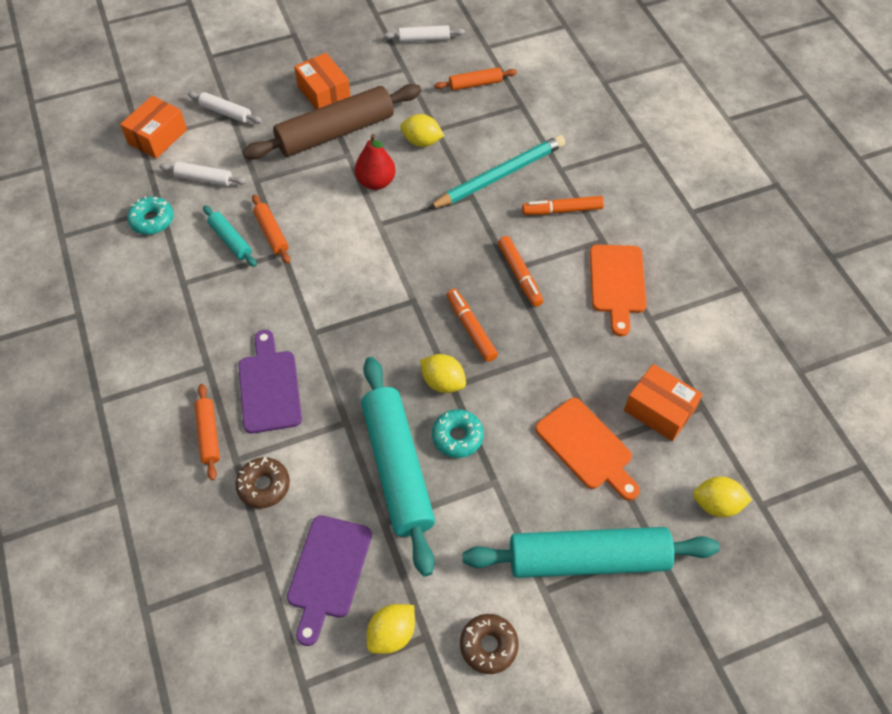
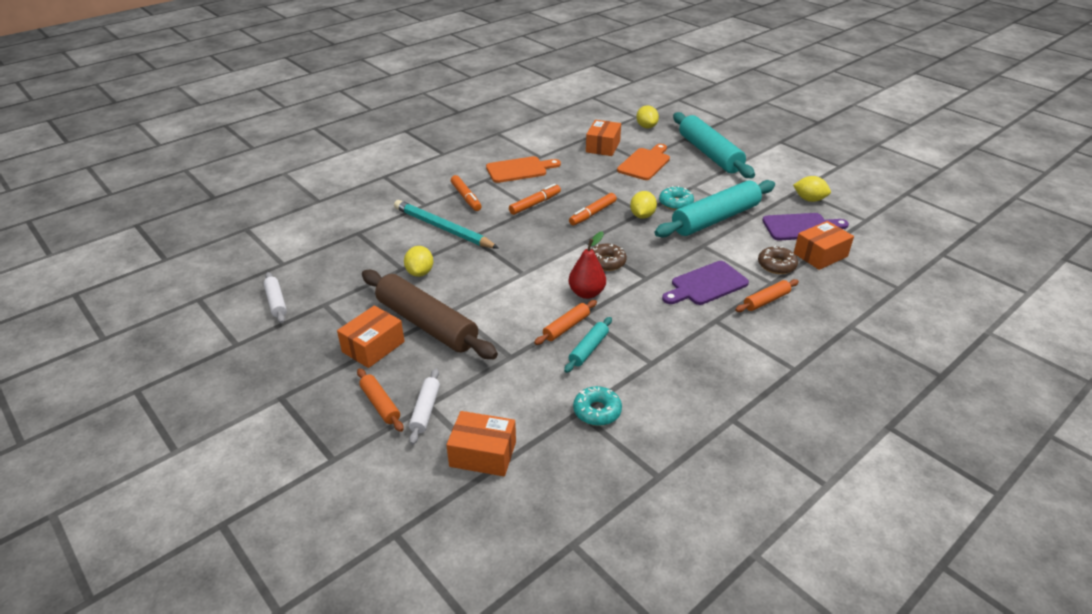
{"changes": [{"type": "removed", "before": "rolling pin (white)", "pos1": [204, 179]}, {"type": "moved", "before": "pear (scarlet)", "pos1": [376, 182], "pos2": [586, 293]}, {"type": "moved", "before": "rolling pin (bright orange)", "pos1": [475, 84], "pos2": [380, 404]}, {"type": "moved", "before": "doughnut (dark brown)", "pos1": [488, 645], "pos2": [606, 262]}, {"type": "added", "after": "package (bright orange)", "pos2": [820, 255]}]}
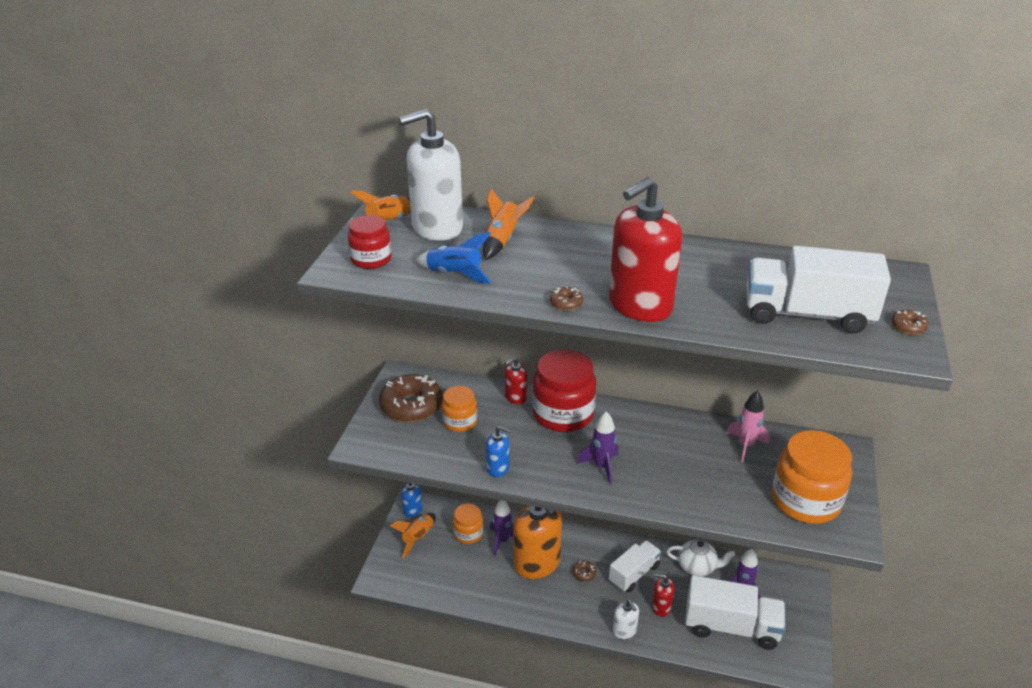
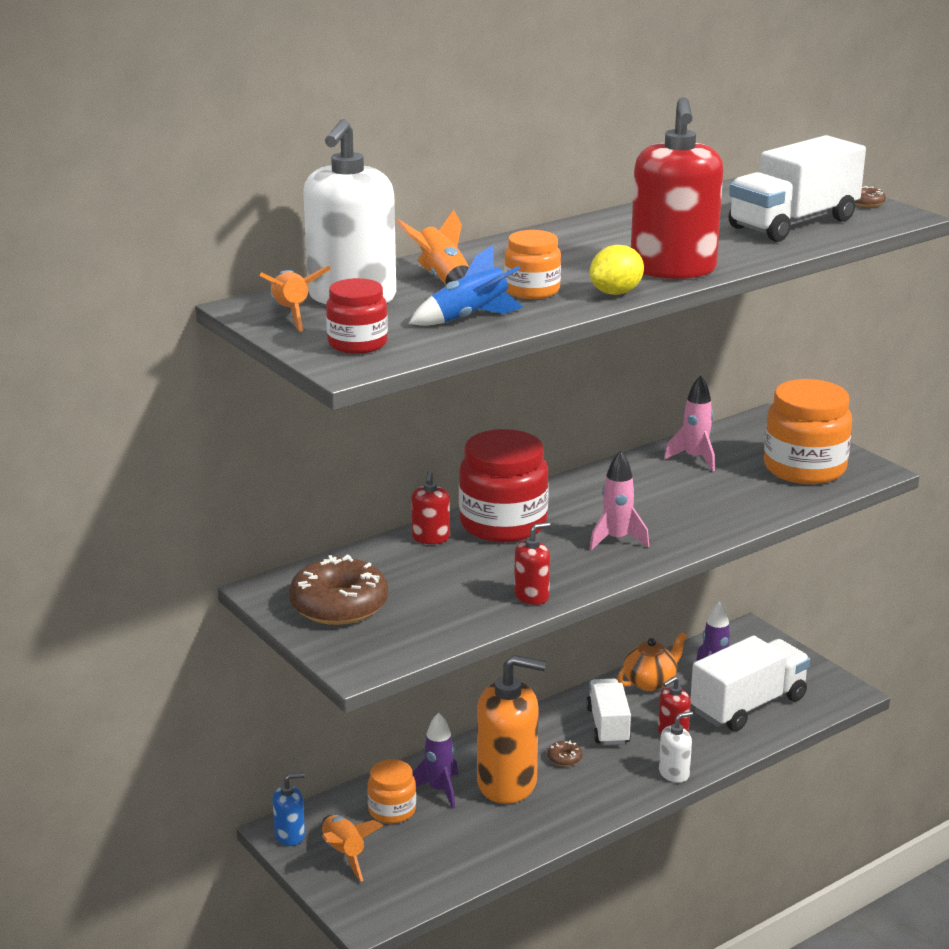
{"changes": [{"type": "moved", "before": "jar (bright orange)", "pos1": [460, 421], "pos2": [532, 291]}, {"type": "recoloured", "before": "soap pump (royal blue)", "after": "soap pump (scarlet)", "pos1": [498, 468], "pos2": [532, 596]}, {"type": "replaced", "before": "doughnut (dark brown)", "after": "lemon (yellow)", "pos1": [566, 303], "pos2": [616, 293]}, {"type": "recoloured", "before": "spaceship (violet)", "after": "spaceship (rose-pink)", "pos1": [601, 466], "pos2": [616, 540]}, {"type": "turned", "before": "soap pump (white)", "pos1": [624, 631], "pos2": [674, 773], "turn": -45}, {"type": "recoloured", "before": "china teapot (white)", "after": "china teapot (bright orange)", "pos1": [697, 567], "pos2": [650, 682]}]}
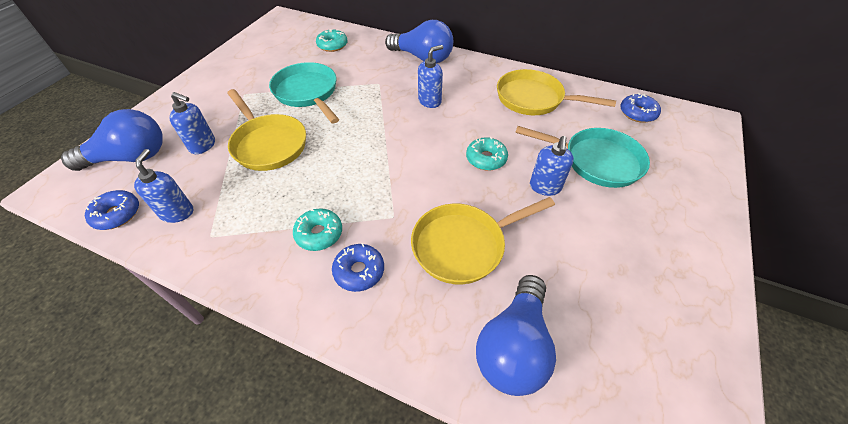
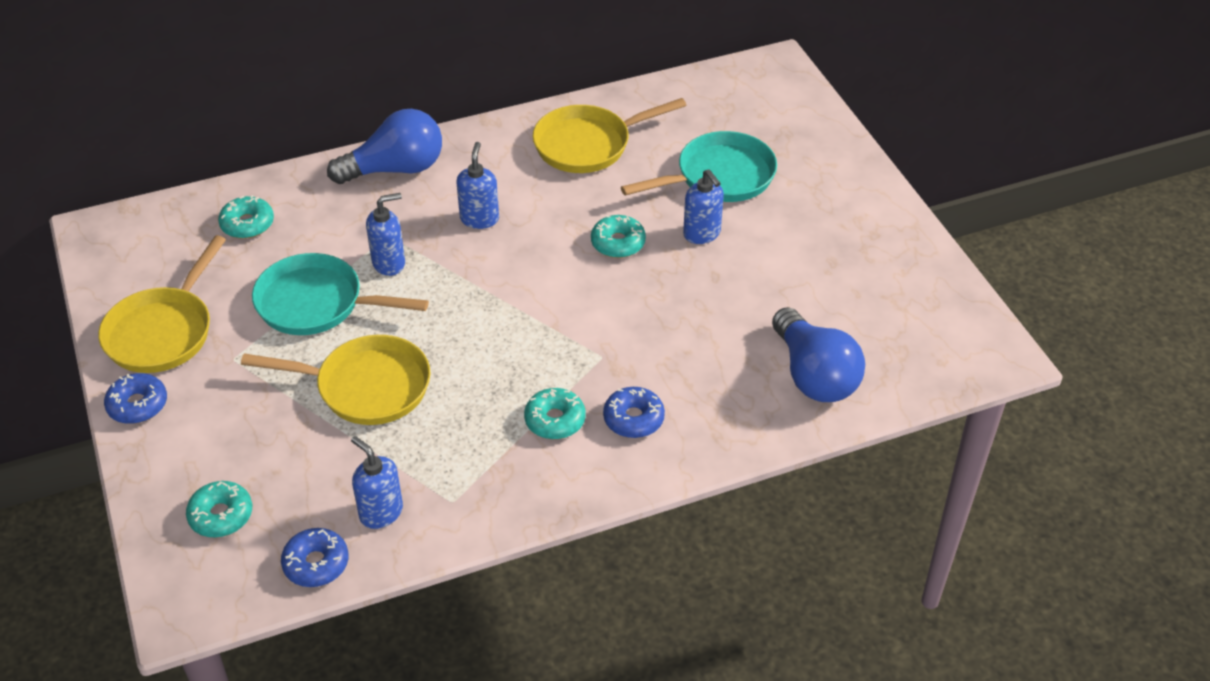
{"changes": [{"type": "replaced", "before": "light bulb (royal blue)", "after": "doughnut (teal)", "pos1": [131, 157], "pos2": [221, 515]}, {"type": "moved", "before": "soap pump (royal blue)", "pos1": [203, 145], "pos2": [389, 263]}, {"type": "moved", "before": "pan (yellow)", "pos1": [463, 245], "pos2": [163, 332]}, {"type": "moved", "before": "doughnut (royal blue)", "pos1": [637, 113], "pos2": [138, 405]}]}
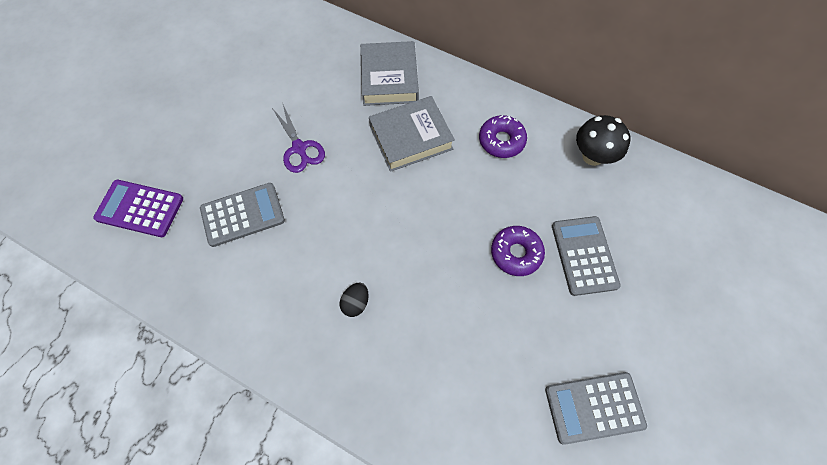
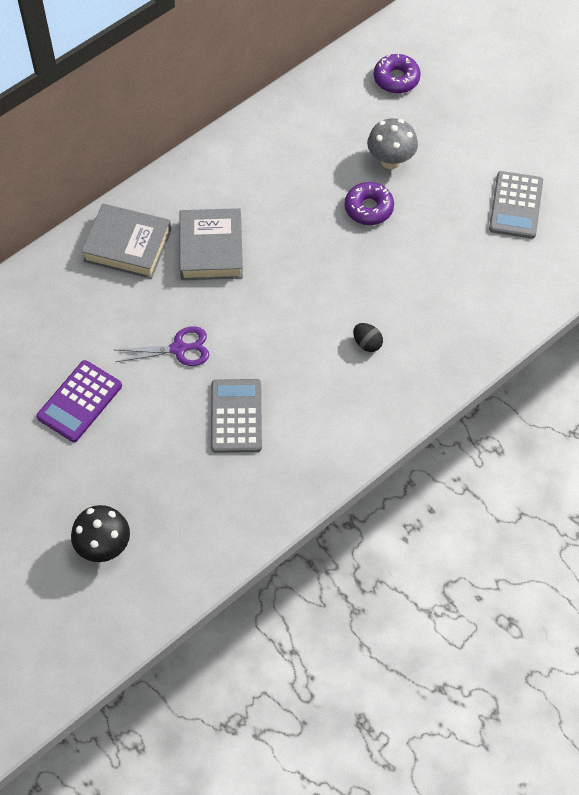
{"changes": [{"type": "moved", "before": "pocket calculator (violet)", "pos1": [140, 208], "pos2": [79, 401]}, {"type": "moved", "before": "doughnut (violet)", "pos1": [501, 141], "pos2": [396, 79]}, {"type": "replaced", "before": "pocket calculator (gray)", "after": "fungus (gray)", "pos1": [584, 255], "pos2": [390, 160]}, {"type": "moved", "before": "fungus (black)", "pos1": [592, 156], "pos2": [104, 546]}]}
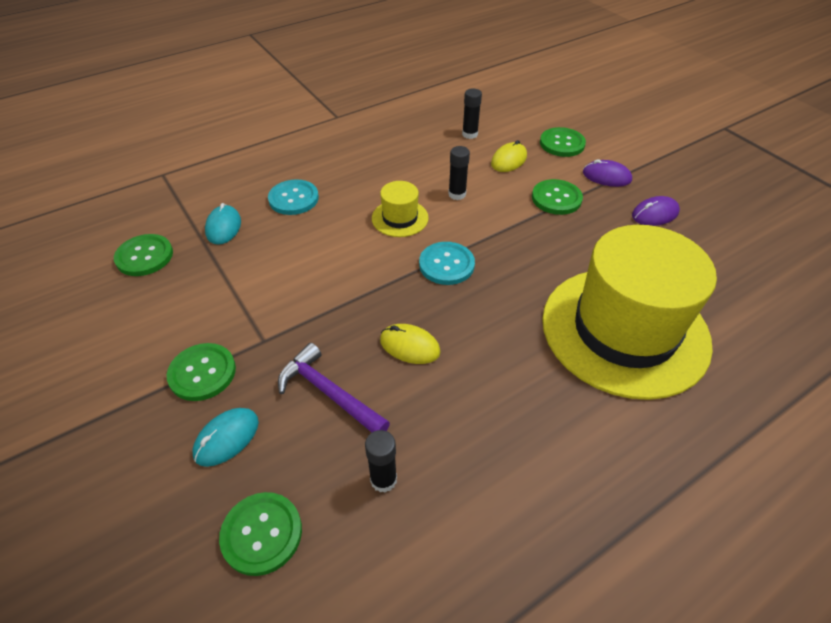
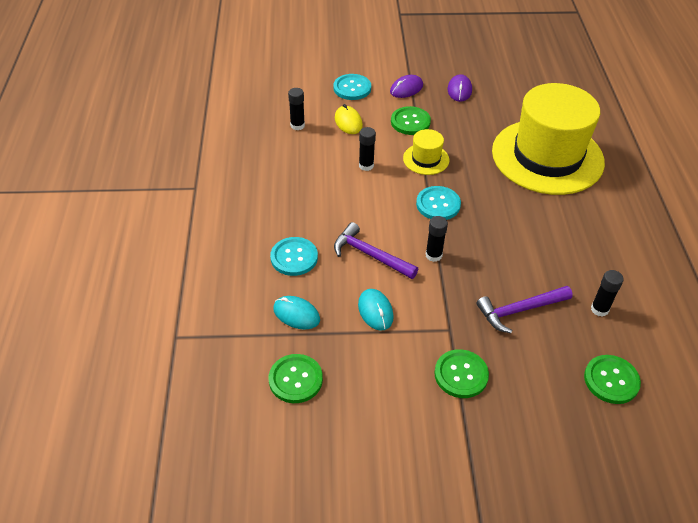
{"changes": [{"type": "moved", "before": "PC mouse (teal)", "pos1": [226, 438], "pos2": [375, 311]}, {"type": "moved", "before": "hat (yellow)", "pos1": [400, 218], "pos2": [426, 159]}, {"type": "removed", "before": "PC mouse (yellow)", "pos1": [409, 346]}, {"type": "recoloured", "before": "button (leaf-green)", "after": "button (teal)", "pos1": [562, 143], "pos2": [352, 88]}, {"type": "added", "after": "carpenter's hammer (violet)", "pos2": [370, 255]}, {"type": "added", "after": "glue stick (black)", "pos2": [433, 255]}]}
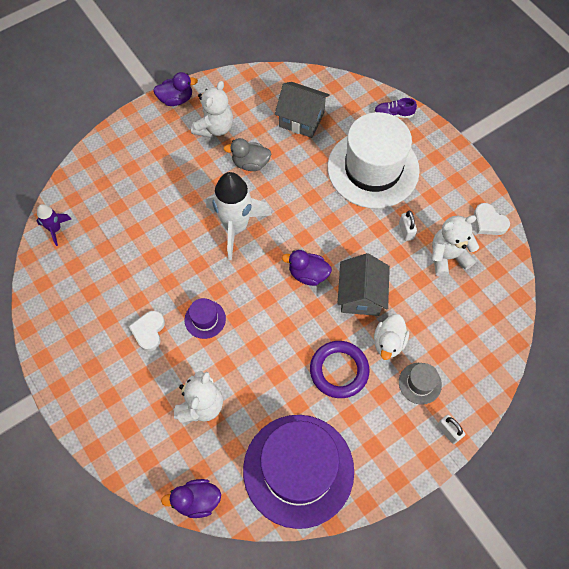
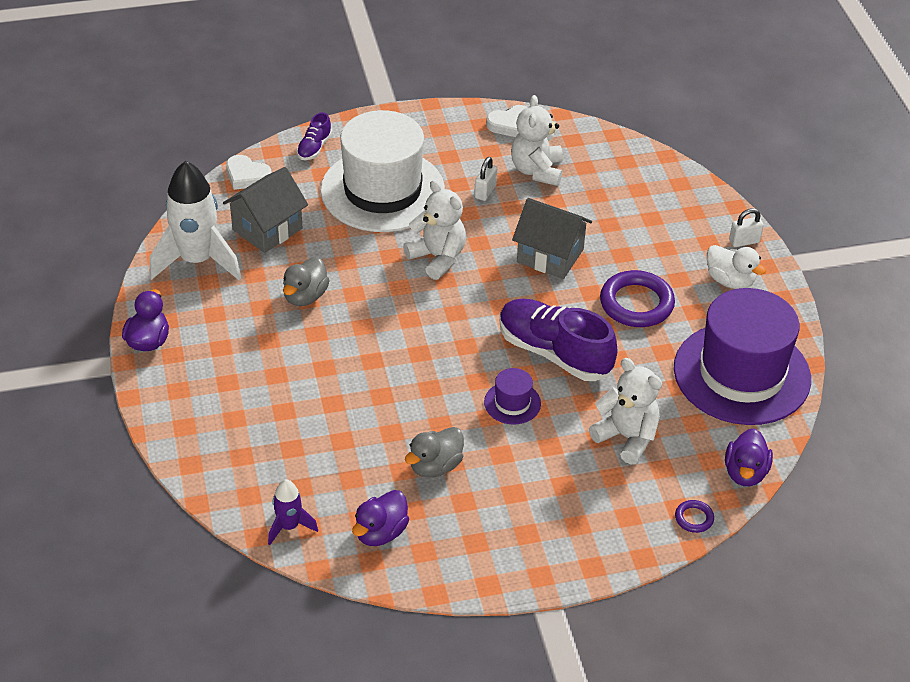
{"changes": [{"type": "moved", "before": "love heart (white)", "pos1": [149, 331], "pos2": [247, 176]}, {"type": "moved", "before": "teddy (white)", "pos1": [214, 127], "pos2": [437, 258]}, {"type": "moved", "before": "spaceship (white)", "pos1": [236, 226], "pos2": [197, 261]}, {"type": "moved", "before": "rubber duck (violet)", "pos1": [308, 274], "pos2": [380, 533]}, {"type": "moved", "before": "rubber duck (white)", "pos1": [388, 342], "pos2": [730, 281]}, {"type": "turned", "before": "lock (white)", "pos1": [406, 231], "pos2": [485, 191], "turn": -75}, {"type": "removed", "before": "hat (gray)", "pos1": [420, 383]}, {"type": "added", "after": "rubber duck (gray)", "pos2": [435, 466]}, {"type": "added", "after": "shoe (violet)", "pos2": [554, 353]}, {"type": "added", "after": "ring (violet)", "pos2": [694, 518]}]}
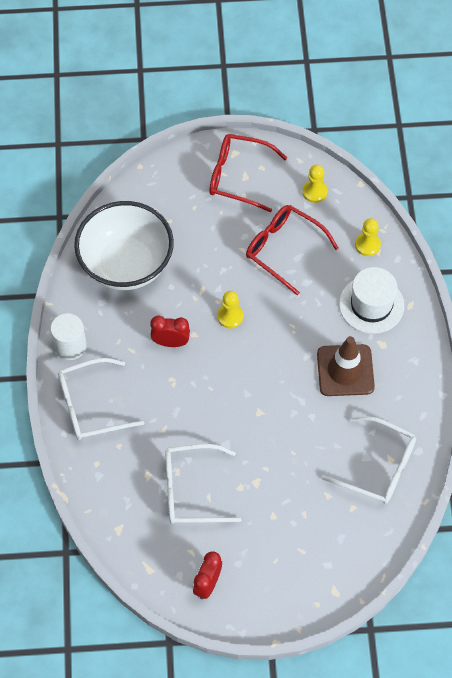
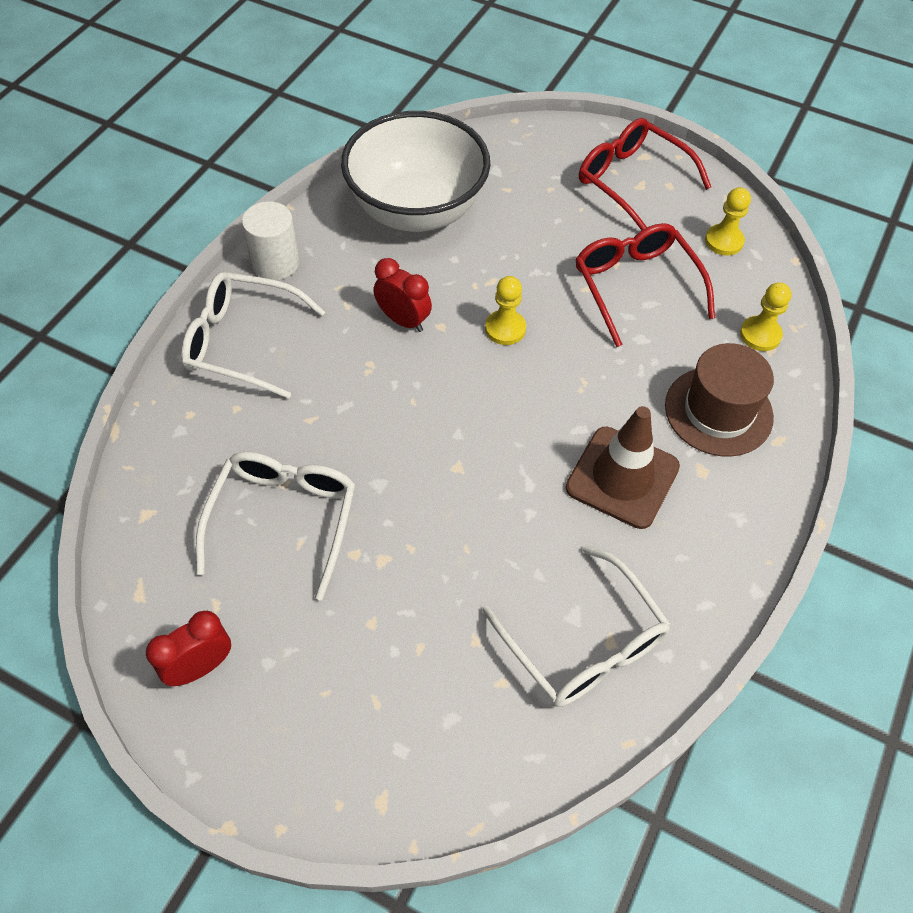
{"changes": [{"type": "turned", "before": "eyeglasses (white)", "pos1": [191, 490], "pos2": [284, 519], "turn": 75}, {"type": "recoloured", "before": "hat (white)", "after": "hat (dark brown)", "pos1": [371, 305], "pos2": [718, 411]}]}
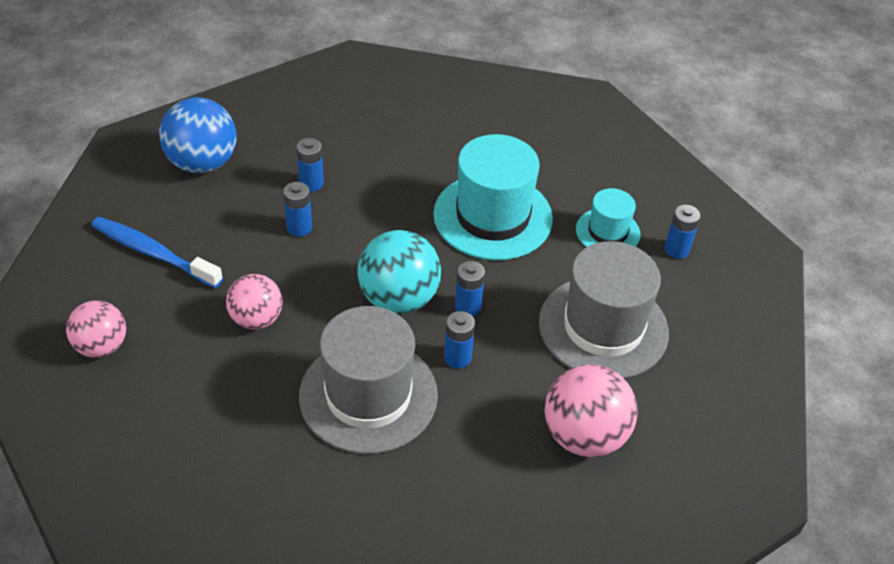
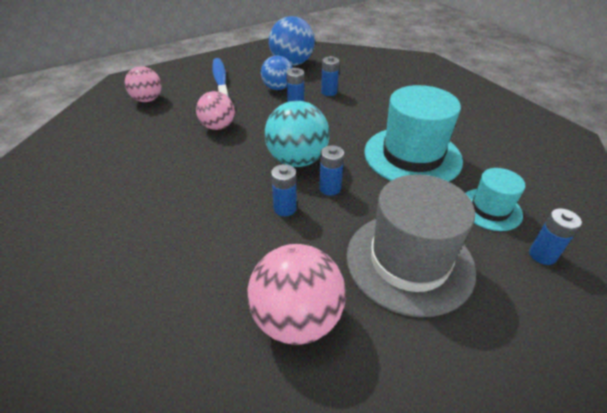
{"changes": [{"type": "removed", "before": "hat (gray)", "pos1": [368, 395]}, {"type": "added", "after": "play ball (royal blue)", "pos2": [278, 88]}]}
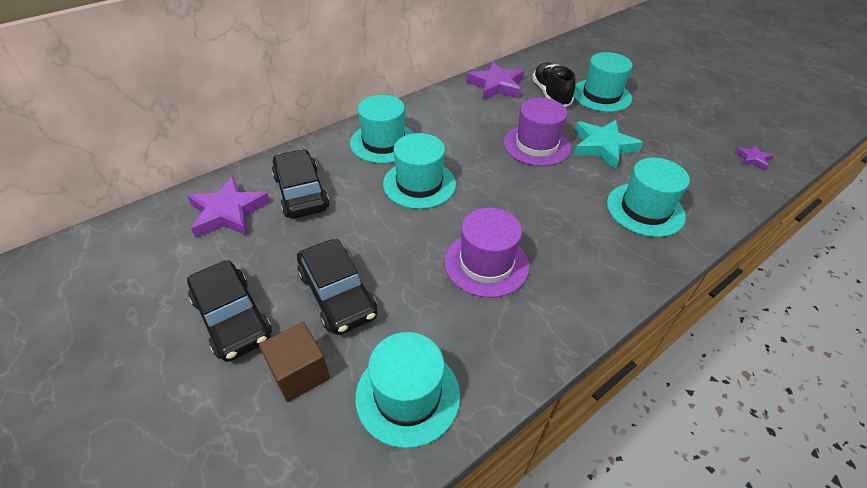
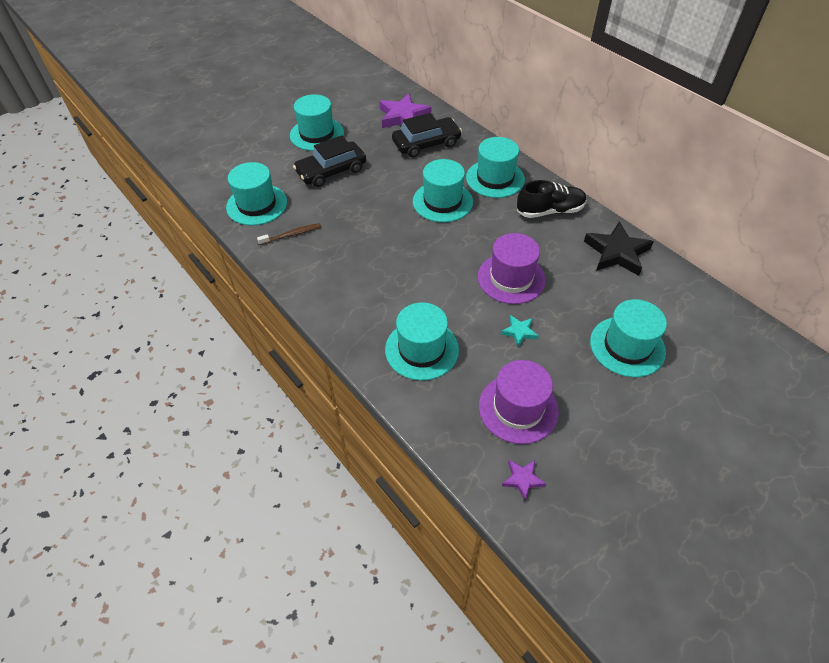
{"changes": [{"type": "replaced", "before": "car (black)", "after": "hat (teal)", "pos1": [232, 318], "pos2": [317, 134]}, {"type": "removed", "before": "solid cube (dark brown)", "pos1": [299, 373]}, {"type": "moved", "before": "hat (violet)", "pos1": [486, 263], "pos2": [518, 408]}, {"type": "recoloured", "before": "five-pointed star (violet)", "after": "five-pointed star (black)", "pos1": [496, 85], "pos2": [617, 253]}, {"type": "moved", "before": "shoe (black)", "pos1": [550, 94], "pos2": [550, 211]}, {"type": "resized", "before": "five-pointed star (teal)", "pos1": [603, 146], "pos2": [519, 332], "scale": 0.5}, {"type": "added", "after": "tooth brush (dark brown)", "pos2": [291, 235]}]}
